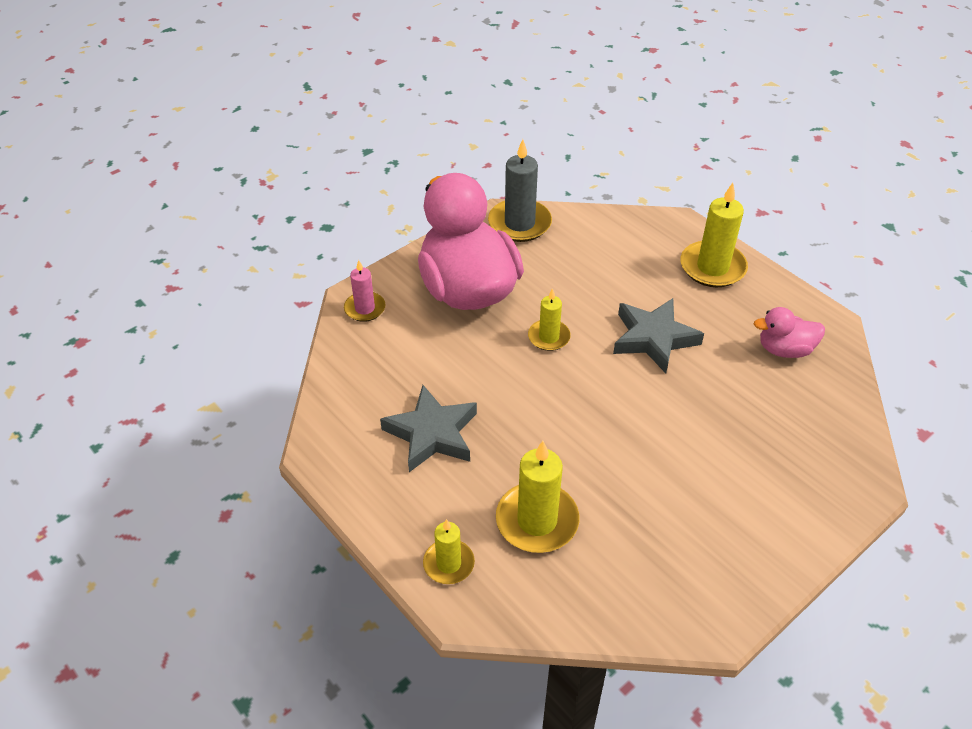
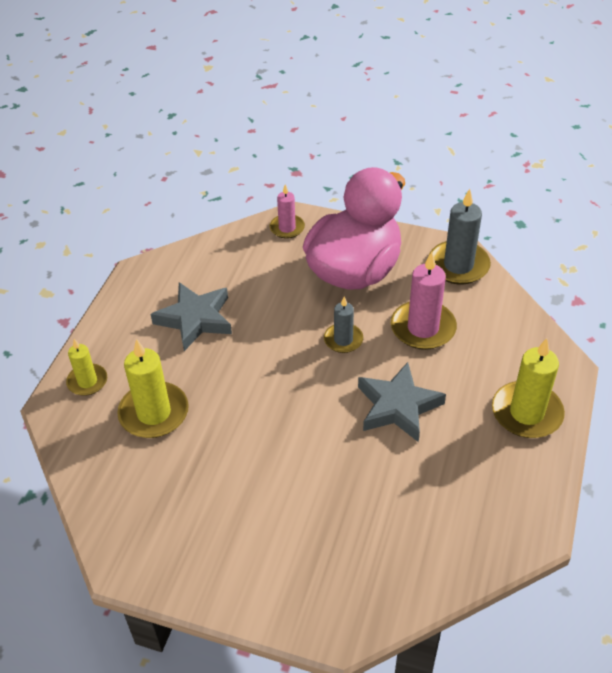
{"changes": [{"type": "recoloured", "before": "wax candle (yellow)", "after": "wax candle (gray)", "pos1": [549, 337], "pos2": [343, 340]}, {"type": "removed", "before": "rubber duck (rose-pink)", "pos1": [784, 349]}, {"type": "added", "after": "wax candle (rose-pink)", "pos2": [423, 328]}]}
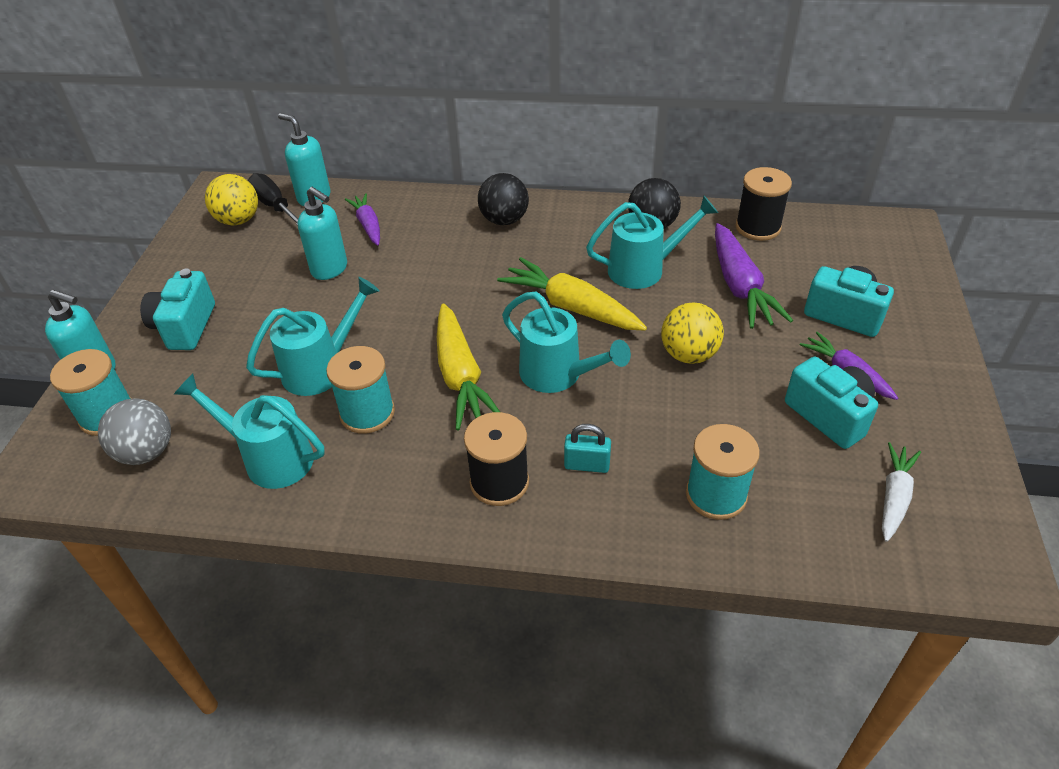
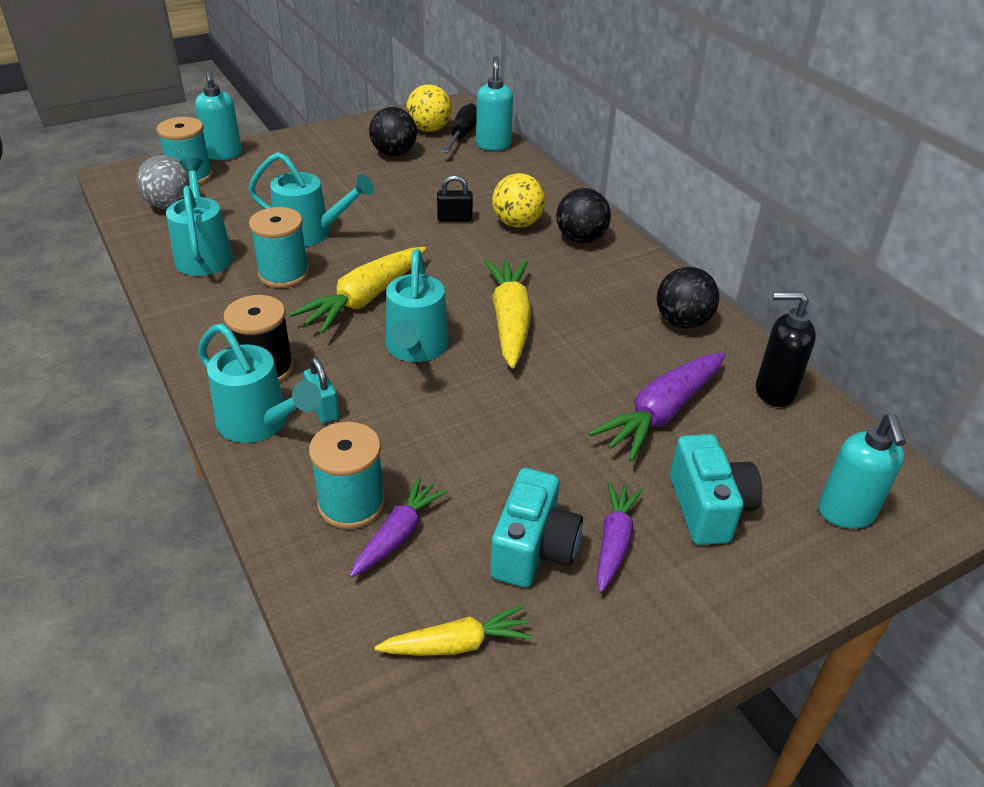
{"changes": [{"type": "removed", "before": "compact camera (teal)", "pos1": [185, 327]}, {"type": "moved", "before": "soap pump (teal)", "pos1": [330, 269], "pos2": [846, 513]}, {"type": "moved", "before": "root vegetable (violet)", "pos1": [368, 225], "pos2": [398, 534]}, {"type": "moved", "before": "sprinkling can (teal)", "pos1": [644, 269], "pos2": [259, 423]}, {"type": "moved", "before": "play ball (yellow)", "pos1": [689, 354], "pos2": [517, 223]}, {"type": "replaced", "before": "bobbin (black)", "after": "soap pump (black)", "pos1": [758, 227], "pos2": [773, 392]}, {"type": "recoloured", "before": "root vegetable (white)", "after": "root vegetable (yellow)", "pos1": [894, 496], "pos2": [457, 644]}, {"type": "added", "after": "play ball (black)", "pos2": [394, 153]}, {"type": "added", "after": "lock (black)", "pos2": [454, 219]}]}
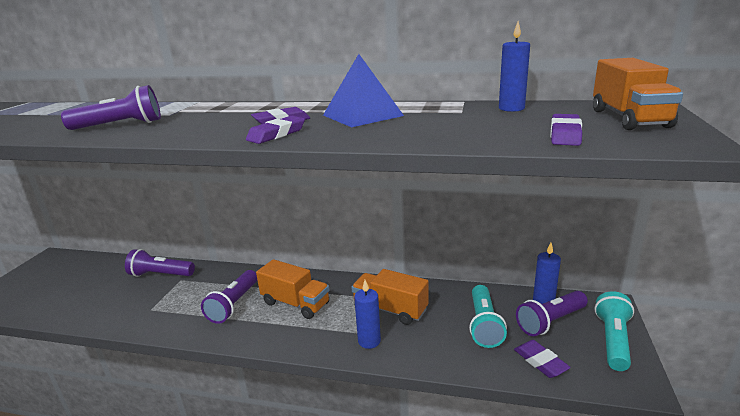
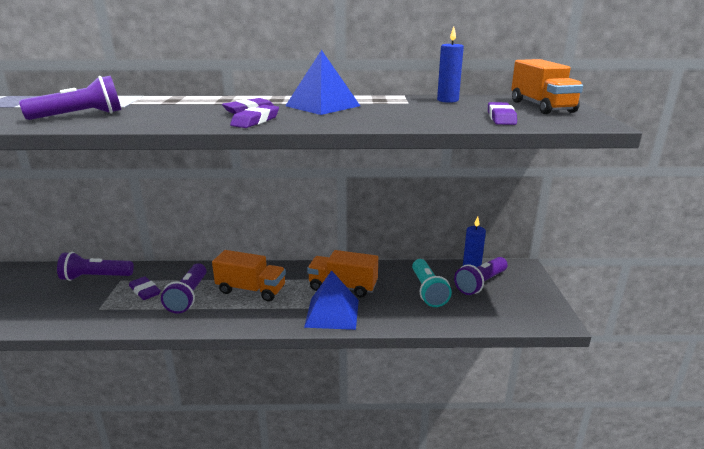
{"changes": [{"type": "replaced", "before": "wax candle (royal blue)", "after": "pyramid (royal blue)", "pos1": [369, 341], "pos2": [332, 313]}, {"type": "moved", "before": "pencil eraser (violet)", "pos1": [540, 362], "pos2": [145, 291]}, {"type": "removed", "before": "flashlight (teal)", "pos1": [613, 340]}]}
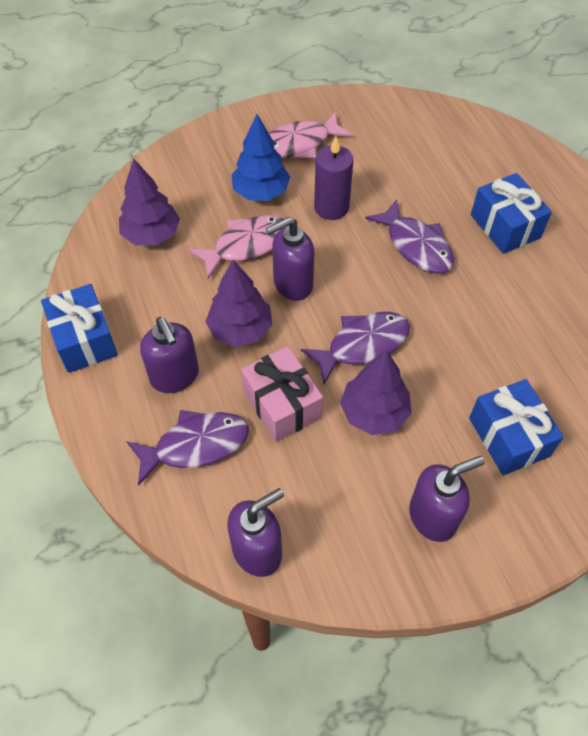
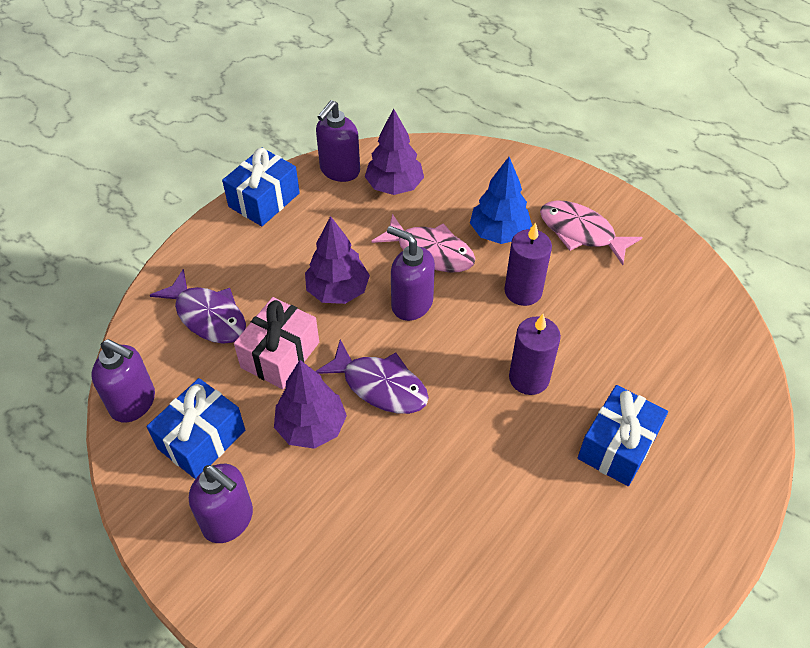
{"changes": [{"type": "moved", "before": "soap pump (violet)", "pos1": [175, 377], "pos2": [339, 170]}, {"type": "replaced", "before": "toy fish (violet)", "after": "wax candle (violet)", "pos1": [416, 246], "pos2": [529, 378]}, {"type": "moved", "before": "wrapped gift (royal blue)", "pos1": [509, 437], "pos2": [201, 439]}]}
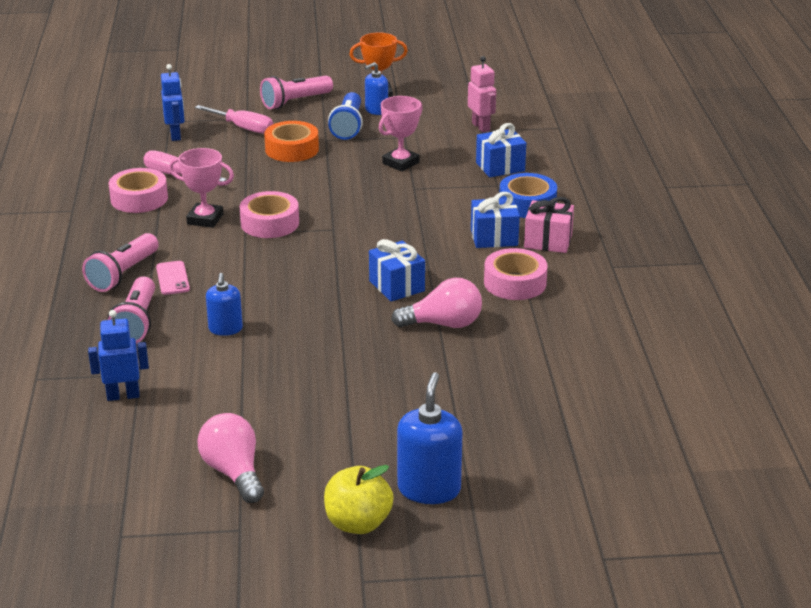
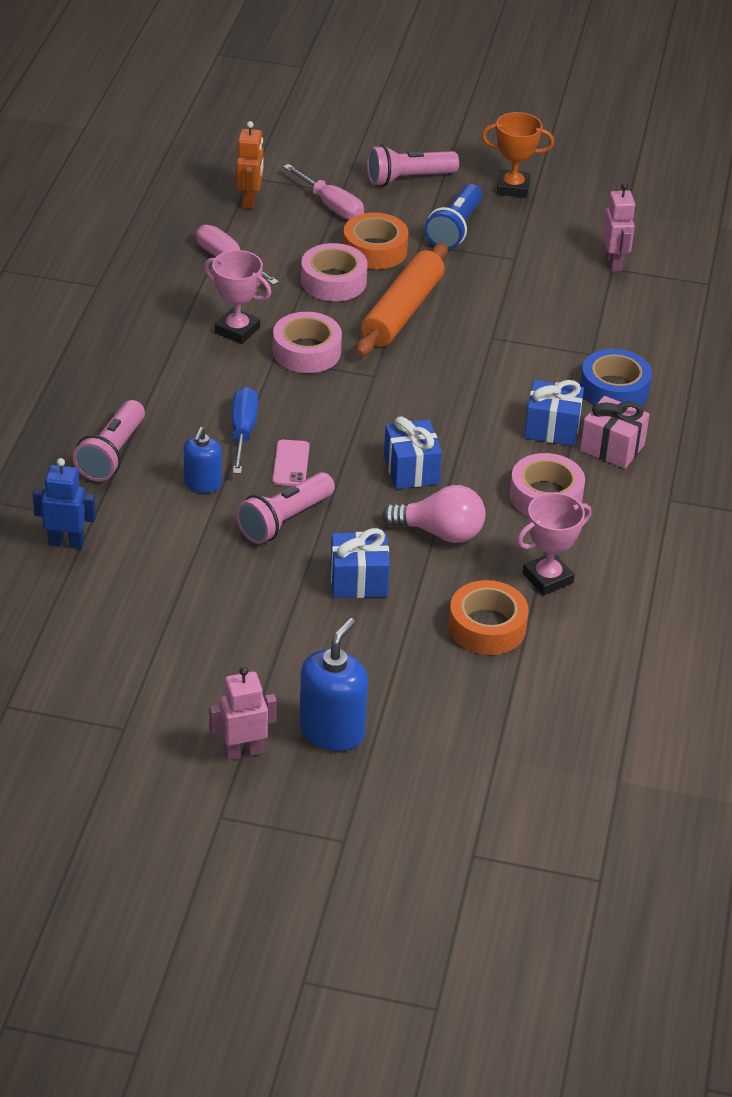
{"changes": [{"type": "moved", "before": "flashlight (rose-pink)", "pos1": [123, 274], "pos2": [284, 520]}, {"type": "moved", "before": "tape (rose-pink)", "pos1": [139, 199], "pos2": [333, 281]}, {"type": "moved", "before": "mobile phone (rose-pink)", "pos1": [172, 278], "pos2": [291, 463]}, {"type": "recoloured", "before": "toy robot (royal blue)", "after": "toy robot (bright orange)", "pos1": [176, 135], "pos2": [250, 201]}, {"type": "removed", "before": "light bulb (rose-pink)", "pos1": [233, 472]}, {"type": "replaced", "before": "toy apple (yellow)", "after": "toy robot (rose-pink)", "pos1": [358, 523], "pos2": [243, 752]}, {"type": "removed", "before": "soap pump (royal blue)", "pos1": [376, 110]}, {"type": "moved", "before": "prize cup (rose-pink)", "pos1": [400, 163], "pos2": [547, 578]}, {"type": "moved", "before": "wrapped gift (royal blue)", "pos1": [500, 167], "pos2": [359, 581]}, {"type": "added", "after": "screwdriver (royal blue)", "pos2": [243, 432]}, {"type": "added", "after": "rolling pin (bright orange)", "pos2": [402, 311]}, {"type": "added", "after": "tape (bright orange)", "pos2": [487, 627]}]}
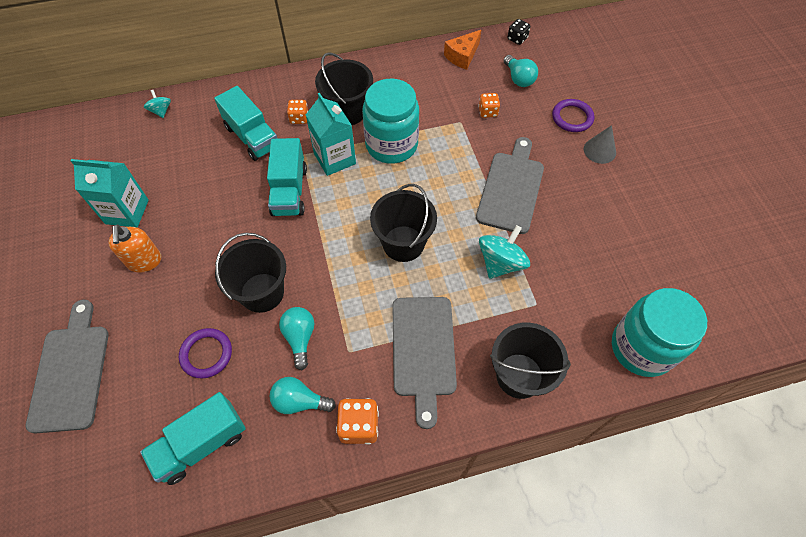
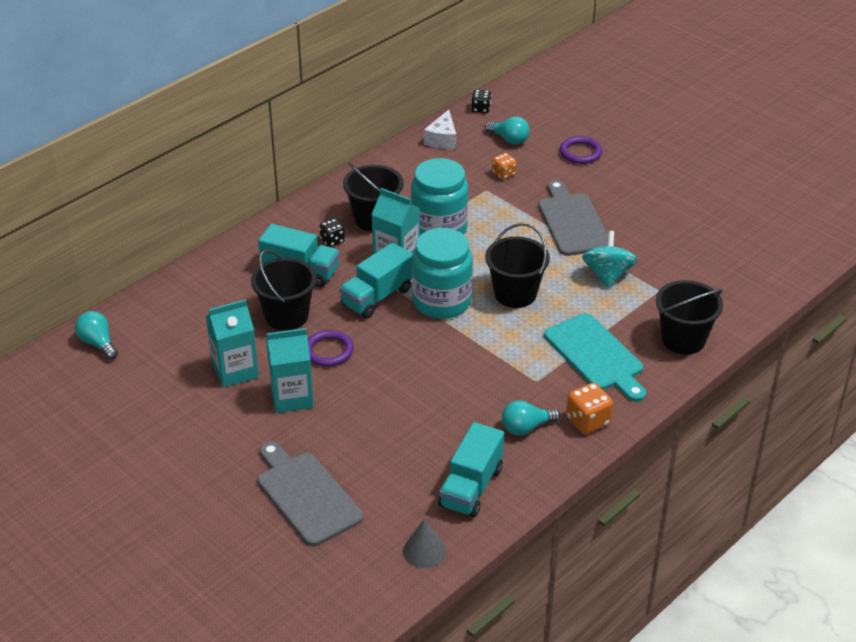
{"changes": [{"type": "replaced", "before": "soap pump (bright orange)", "after": "carton (teal)", "pos1": [144, 261], "pos2": [292, 397]}, {"type": "removed", "before": "whirligig (teal)", "pos1": [161, 111]}, {"type": "moved", "before": "ring (violet)", "pos1": [206, 354], "pos2": [328, 351]}, {"type": "moved", "before": "bucket (black)", "pos1": [262, 292], "pos2": [286, 316]}, {"type": "turned", "before": "toy truck (teal)", "pos1": [289, 191], "pos2": [377, 296], "turn": 75}, {"type": "moved", "before": "light bulb (teal)", "pos1": [300, 338], "pos2": [98, 343]}, {"type": "recoloured", "before": "die (bright orange)", "after": "die (black)", "pos1": [299, 118], "pos2": [332, 241]}, {"type": "recoloured", "before": "bread board (gray)", "after": "bread board (teal)", "pos1": [423, 351], "pos2": [596, 355]}, {"type": "recoloured", "before": "cheese wedge (bright orange)", "after": "cheese wedge (white)", "pos1": [462, 56], "pos2": [442, 139]}, {"type": "moved", "before": "cone (gray)", "pos1": [599, 150], "pos2": [424, 551]}, {"type": "moved", "before": "jar (teal)", "pos1": [642, 347], "pos2": [441, 301]}]}
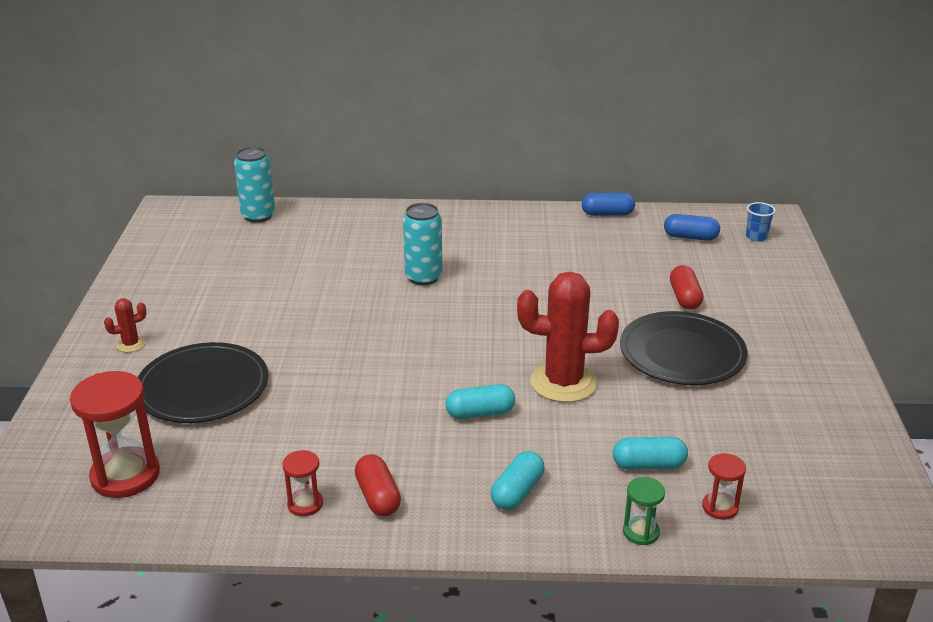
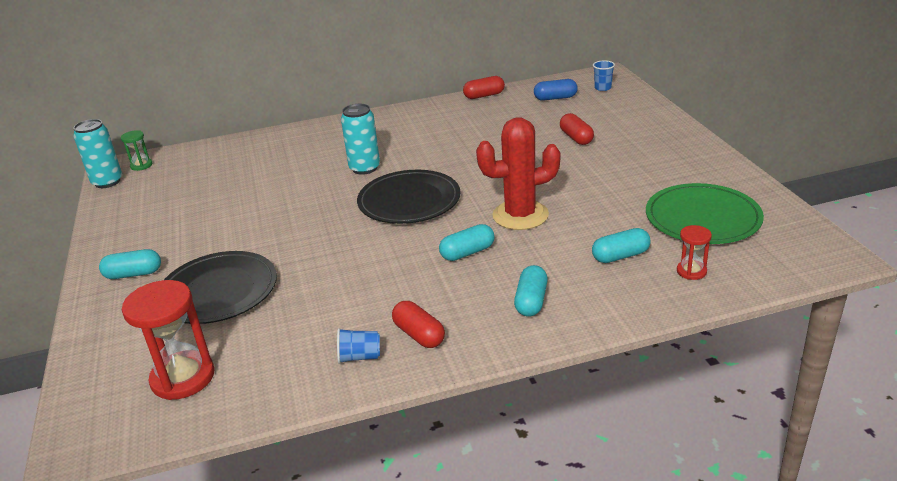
{"changes": [{"type": "replaced", "before": "saguaro cactus (scarlet)", "after": "pill (teal)", "pos1": [131, 344], "pos2": [133, 274]}, {"type": "moved", "before": "can (teal)", "pos1": [258, 216], "pos2": [107, 182]}, {"type": "replaced", "before": "sandglass (scarlet)", "after": "tumbler (royal blue)", "pos1": [305, 504], "pos2": [359, 357]}, {"type": "recoloured", "before": "pill (royal blue)", "after": "pill (scarlet)", "pos1": [607, 214], "pos2": [484, 96]}, {"type": "moved", "before": "dinner plate (black)", "pos1": [682, 353], "pos2": [409, 201]}, {"type": "moved", "before": "sandglass (leaf-green)", "pos1": [641, 532], "pos2": [141, 165]}, {"type": "added", "after": "dinner plate (leaf-green)", "pos2": [702, 218]}]}
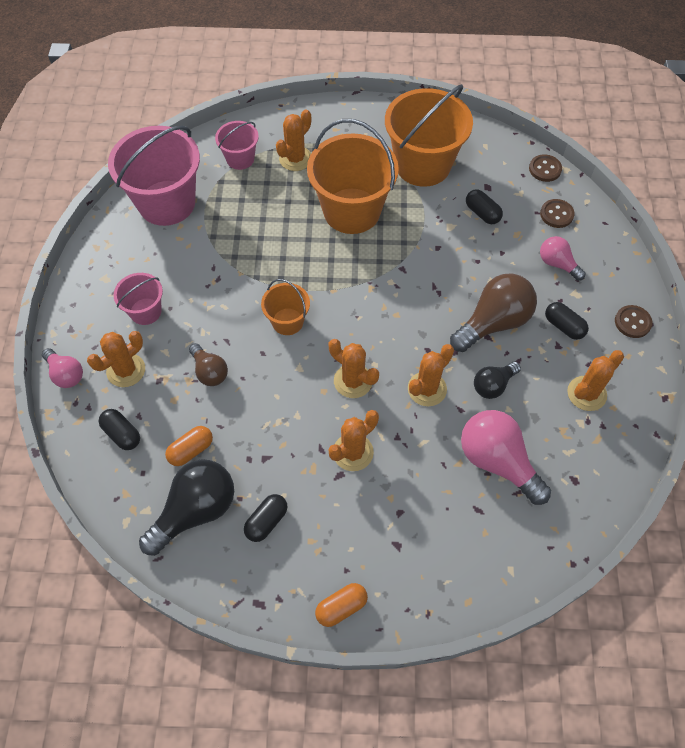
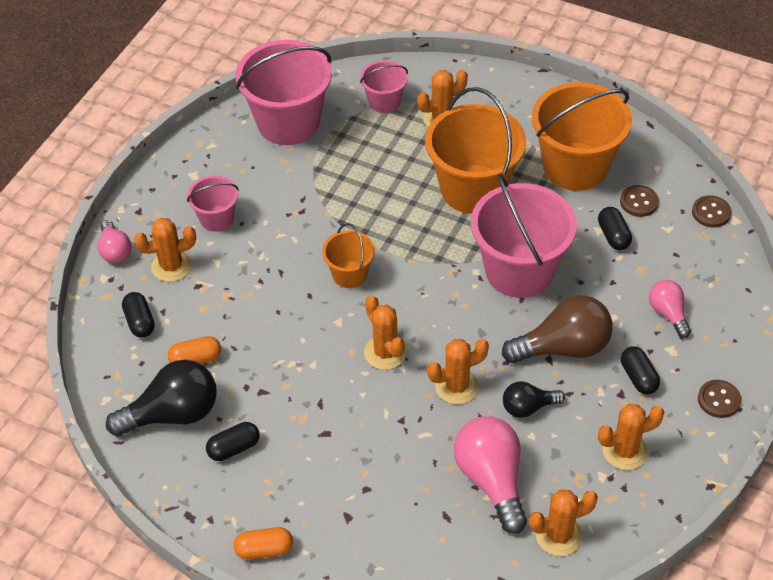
{"changes": [{"type": "removed", "before": "light bulb (dark brown)", "pos1": [209, 372]}, {"type": "moved", "before": "saguaro cactus (bright orange)", "pos1": [353, 452], "pos2": [559, 535]}, {"type": "moved", "before": "button (dark brown)", "pos1": [556, 214], "pos2": [639, 202]}, {"type": "added", "after": "bucket (rose-pink)", "pos2": [519, 270]}]}
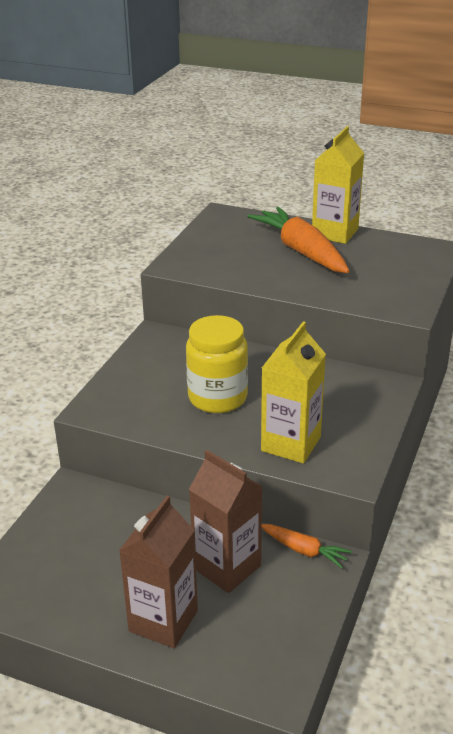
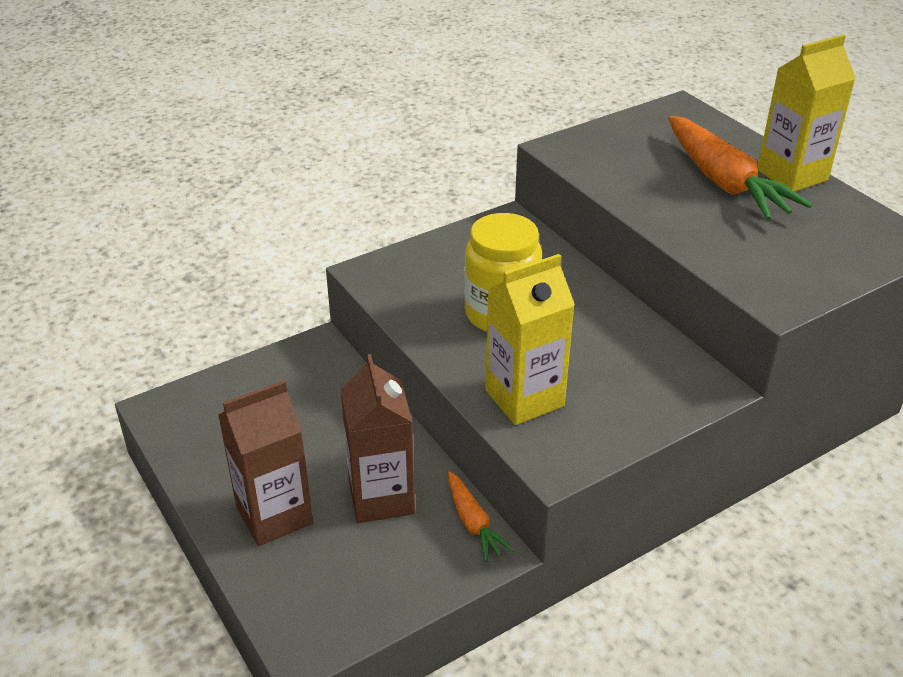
{"changes": [{"type": "turned", "before": "root vegetable (bright orange)", "pos1": [301, 251], "pos2": [724, 182], "turn": 150}]}
